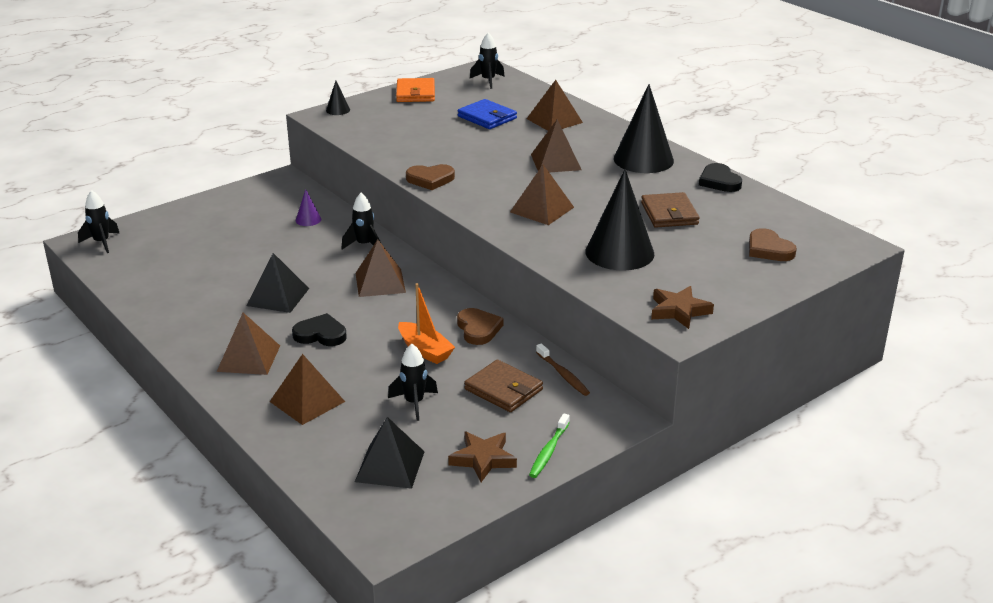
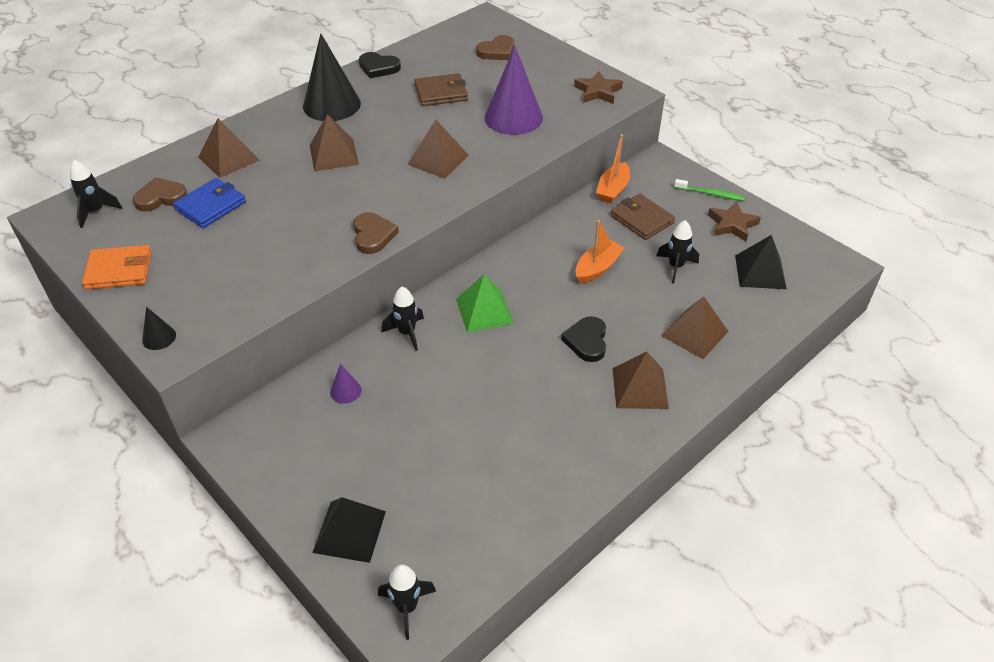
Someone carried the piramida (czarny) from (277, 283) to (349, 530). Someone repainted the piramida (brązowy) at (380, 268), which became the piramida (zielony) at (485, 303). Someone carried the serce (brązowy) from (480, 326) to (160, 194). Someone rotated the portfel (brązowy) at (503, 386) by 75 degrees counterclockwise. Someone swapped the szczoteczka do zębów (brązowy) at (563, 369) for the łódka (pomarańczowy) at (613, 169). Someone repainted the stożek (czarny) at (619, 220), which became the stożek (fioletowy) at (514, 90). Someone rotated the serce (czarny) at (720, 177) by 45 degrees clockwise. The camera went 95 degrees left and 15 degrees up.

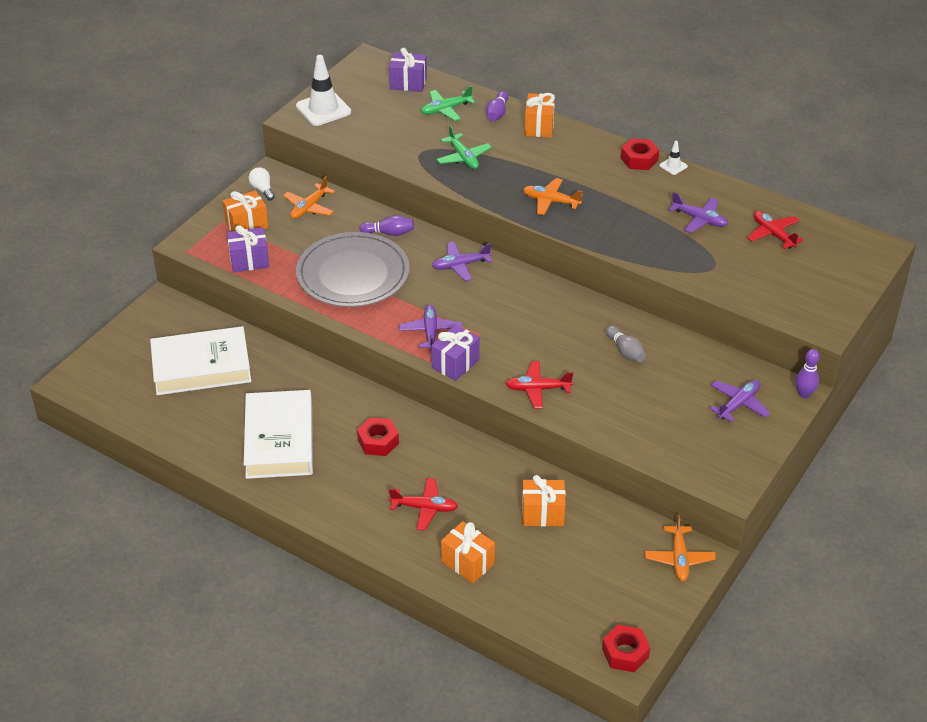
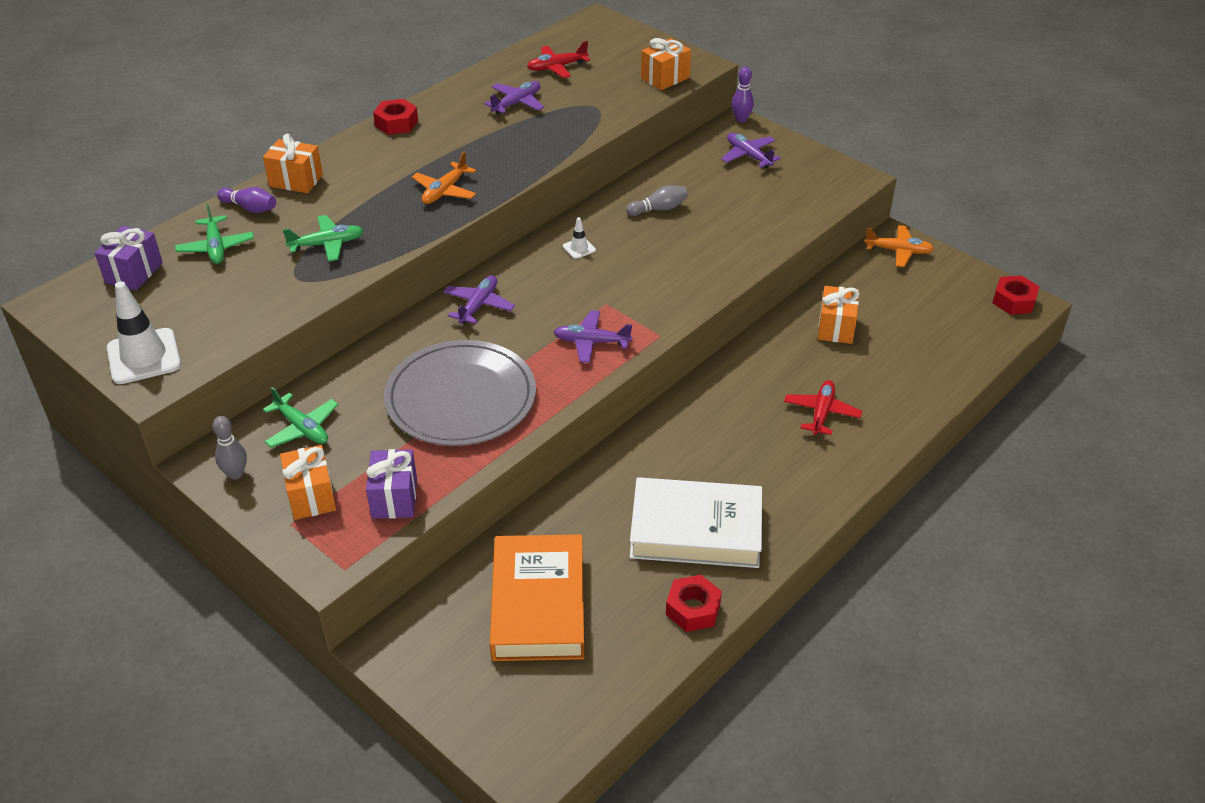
Someone repainted the książka (biały) at (200, 360), which became the książka (pomarańczowy) at (537, 597). Someone swapped the żarówka (biały) at (262, 184) for the kręgiel (szary) at (229, 448). Someone repainted the samolot (pomarańczowy) at (309, 197), which became the samolot (zielony) at (300, 417). Someone carried the nakrętka (czerwony) from (378, 436) to (694, 603). Someone took away the kręgiel (fioletowy) at (387, 225). Someone took away the prezent (fioletowy) at (455, 353). Someone rotated the samolot (fioletowy) at (462, 261) by 150 degrees counterclockwise. Someone carried the prezent (pomarańczowy) from (468, 552) to (666, 64). Someone took away the samolot (czerwony) at (539, 384). Someone carried the pachołek (biały) from (673, 158) to (579, 238). The camera went 80 degrees left and 0 degrees up.

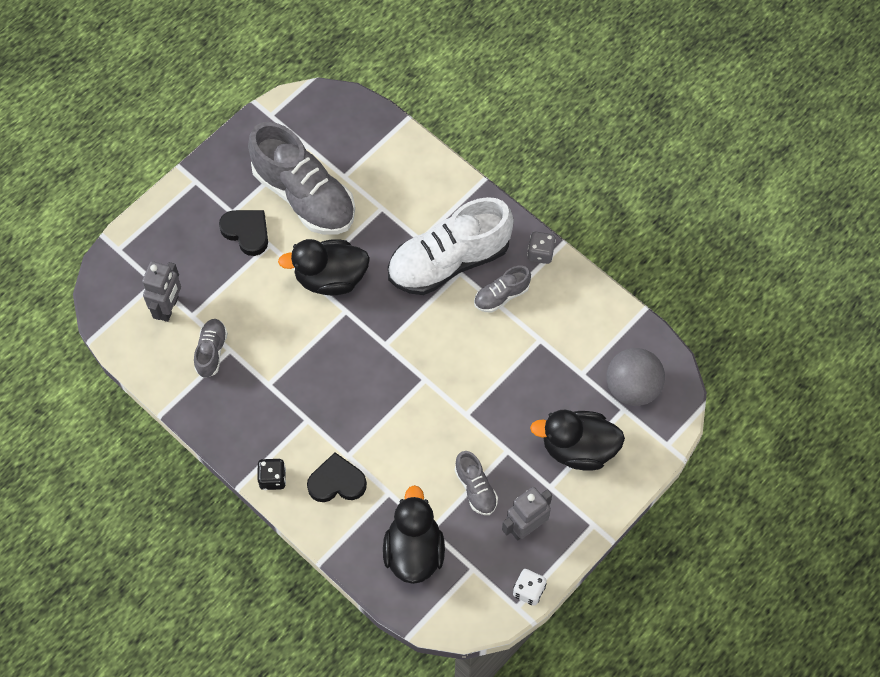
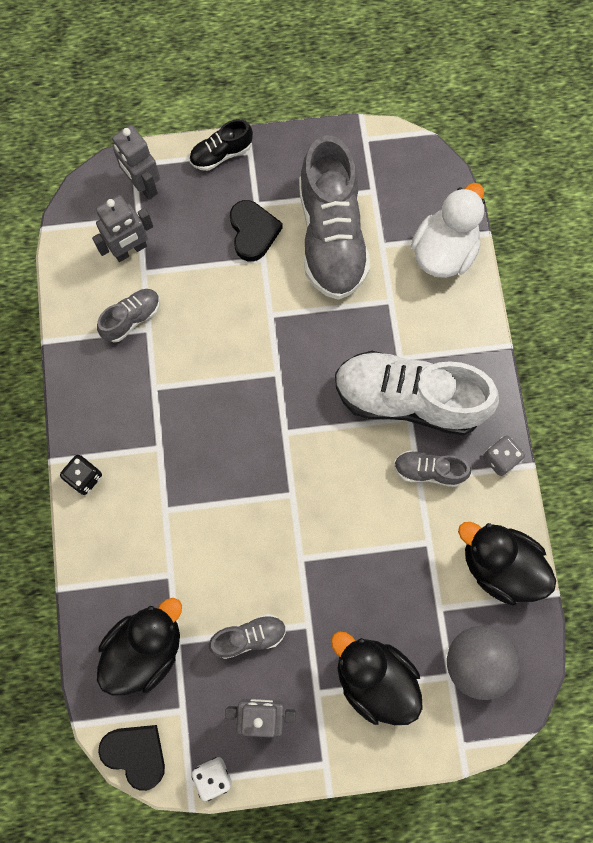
Someone carried the kaczka (czarny) from (324, 267) to (507, 564). Someone carried the serce (czarny) from (337, 477) to (131, 758). Someone rotated the but (szary) at (476, 483) by 120 degrees counterclockwise. Someone put down the robot (szary) at (136, 162). Someone put down the but (czarny) at (221, 145). Someone put down the kaczka (biały) at (448, 230). The camera went 40 degrees right and 10 degrees up.

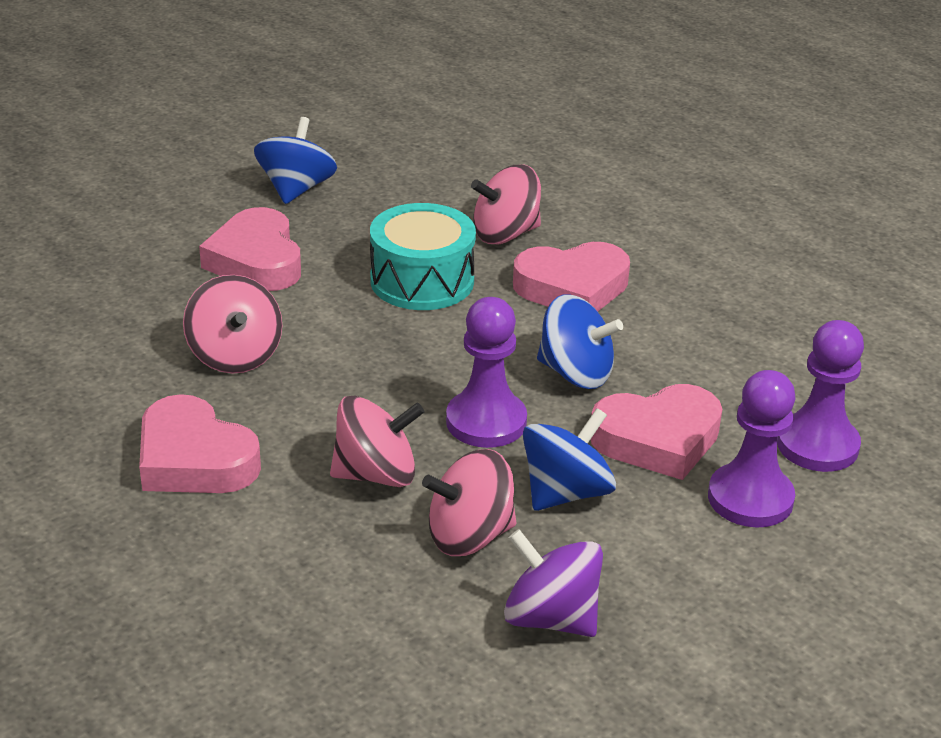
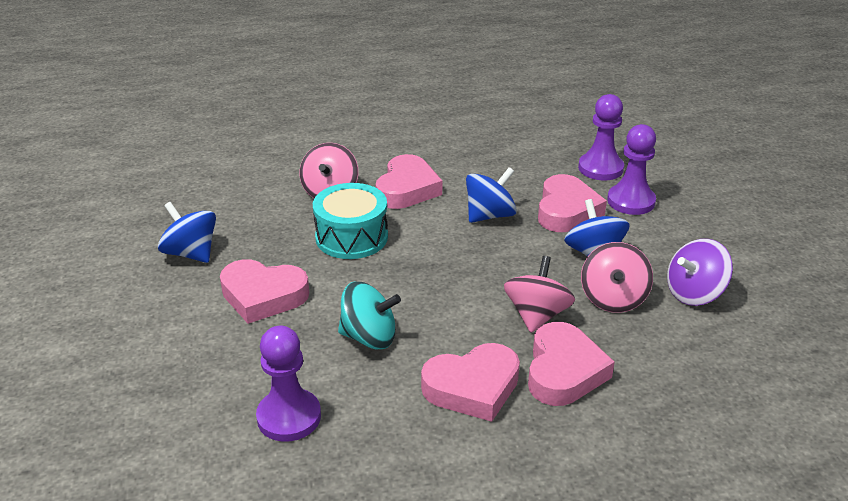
Someone repainted the bączek (różowy) at (232, 324), which became the bączek (turkusowy) at (369, 315). Someone carried the pionek (fioletowy) from (486, 372) to (288, 384). Someone put down the serce (różowy) at (571, 364). The camera went 60 degrees left and 0 degrees up.

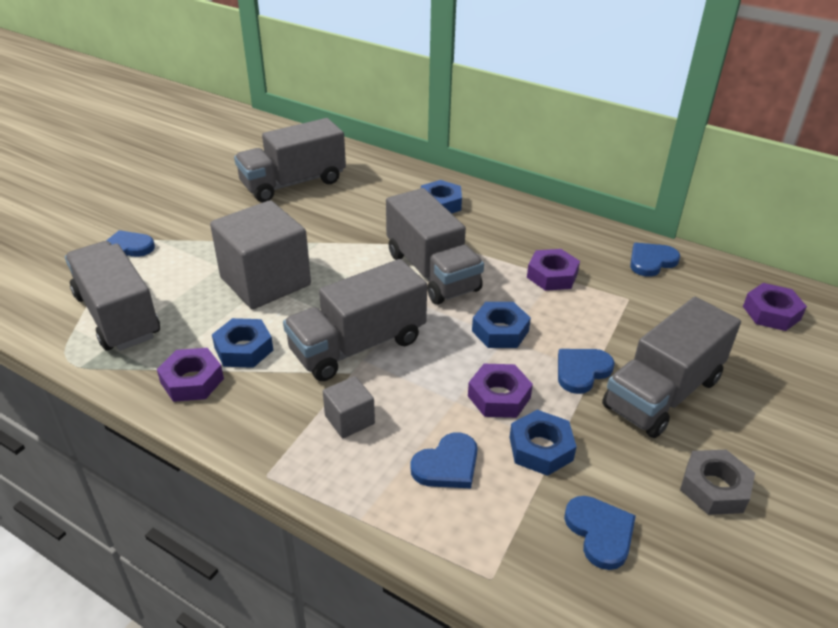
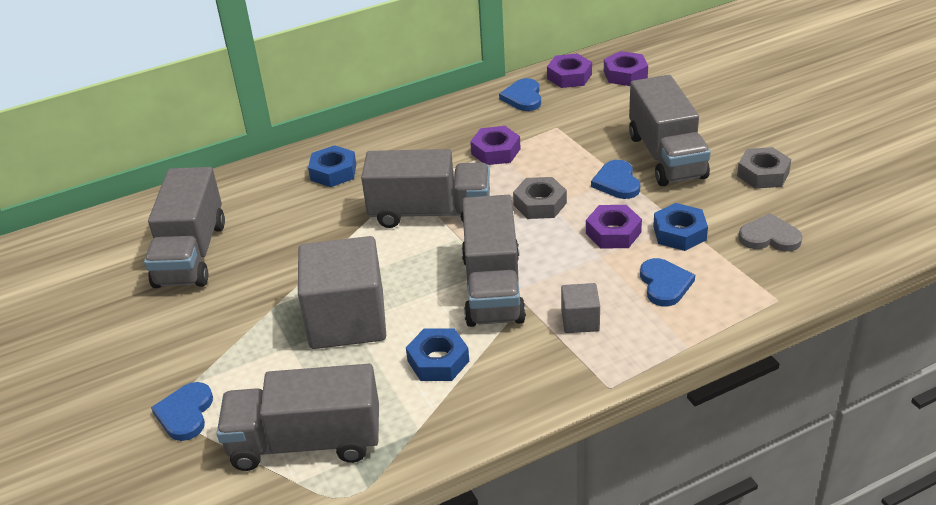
Someone carried the nakrętka (fioletowy) from (190, 375) to (569, 70). Someone repainted the nakrętka (niebieski) at (501, 325), which became the nakrętka (szary) at (540, 198). Someone repainted the serce (niebieski) at (600, 533), which became the serce (szary) at (770, 232). The camera went 55 degrees left and 0 degrees up.

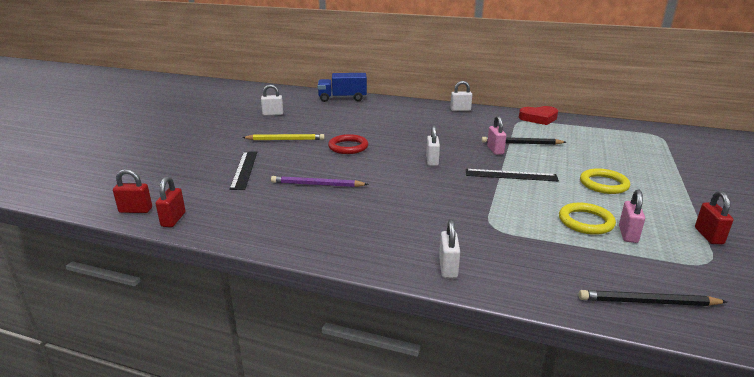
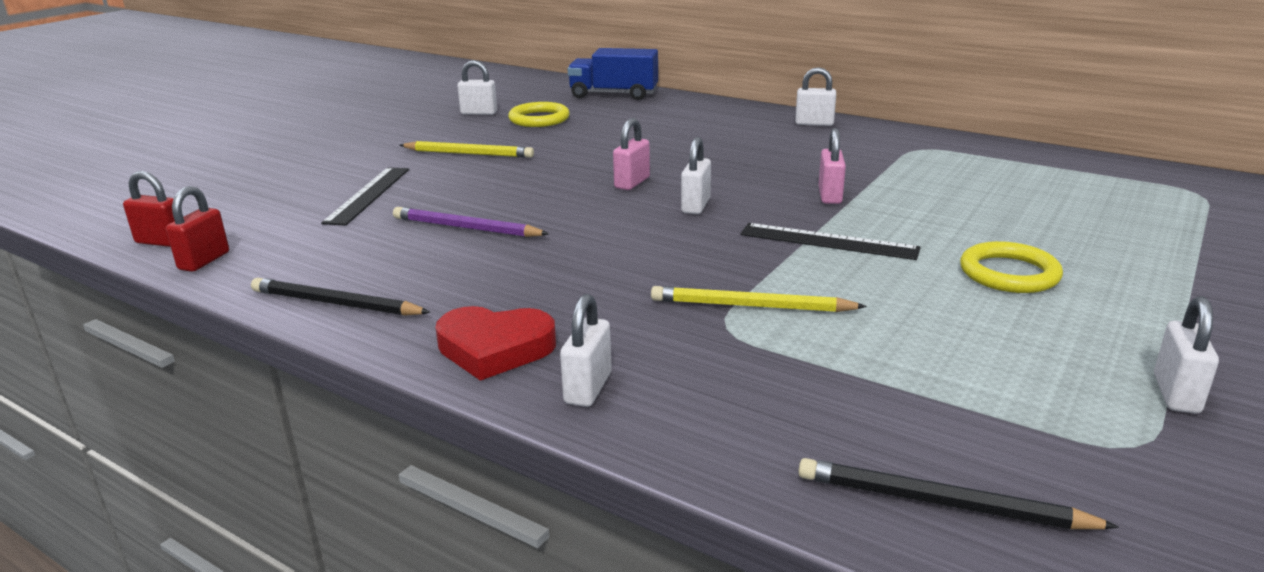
Someone took away the pierścień (czerwony) at (348, 144). Someone carried the ołówek (czarny) from (524, 141) to (341, 297). Someone carried the serce (czerwony) from (538, 115) to (495, 343). Someone carried the pierścień (żółty) from (587, 219) to (539, 114). Someone carried the kłódka (różowy) from (632, 216) to (631, 154). Someone repainted the kłódka (czerwony) at (714, 217), which became the kłódka (biały) at (1186, 355). Someone put down the ołówek (żółty) at (759, 299). The camera went 15 degrees right and 0 degrees up.

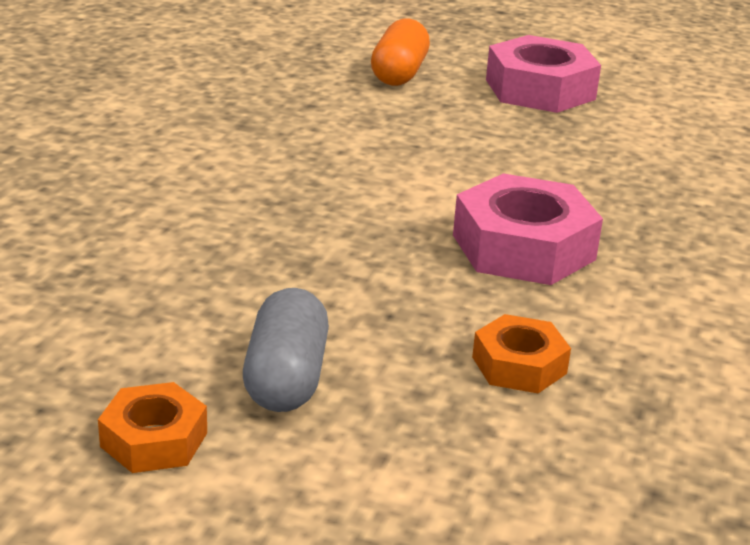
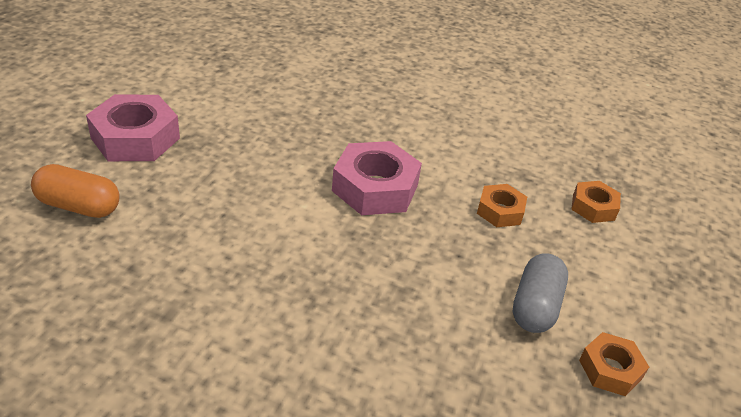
Someone rotated the kapsułka (szary) at (286, 350) by 75 degrees counterclockwise. Someone put down the nakrętka (pomarańczowy) at (596, 202). The camera went 90 degrees left and 10 degrees up.

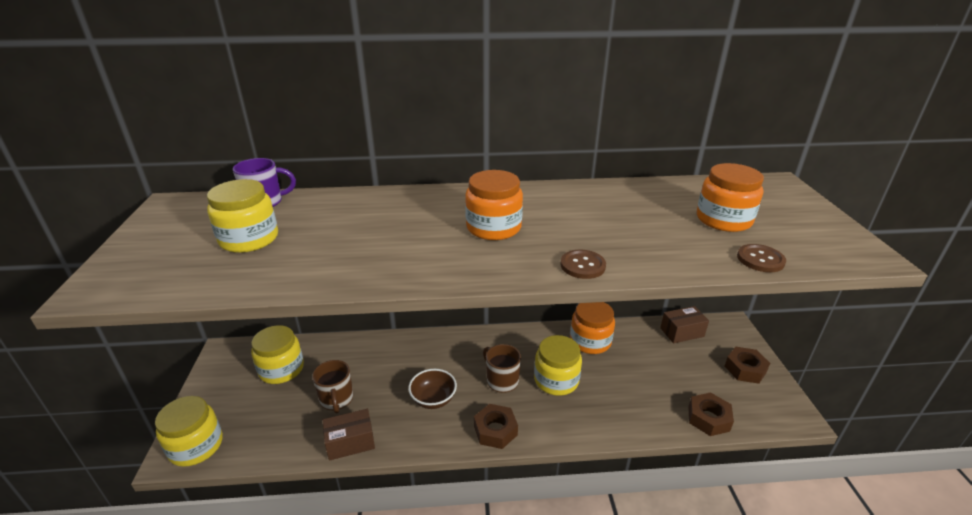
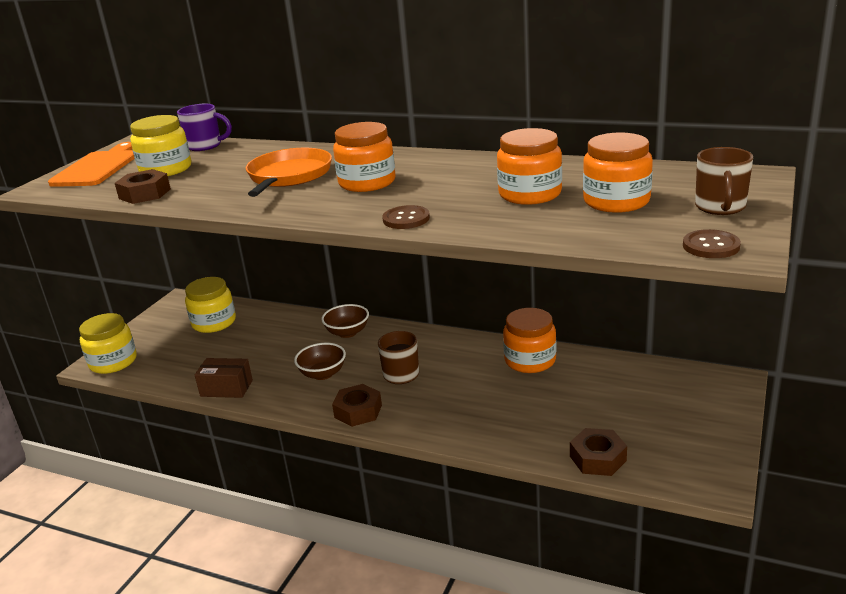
Someone carried the kubek (brązowy) from (332, 387) to (724, 181). Someone took away the słoik (żółty) at (558, 365). Someone took away the pudełko (brązowy) at (684, 324). Someone carried the nakrętka (brązowy) from (747, 365) to (143, 186). Someone carried the guzik (brązowy) from (761, 258) to (712, 243). Someone put down the deska do krojenia (pomarańczowy) at (91, 164). Someone put down the patelnia (pomarańczowy) at (289, 172). Someone put down the miska (brązowy) at (345, 321). Someone put down the słoik (pomarańczowy) at (529, 166). The camera went 30 degrees right and 5 degrees down.

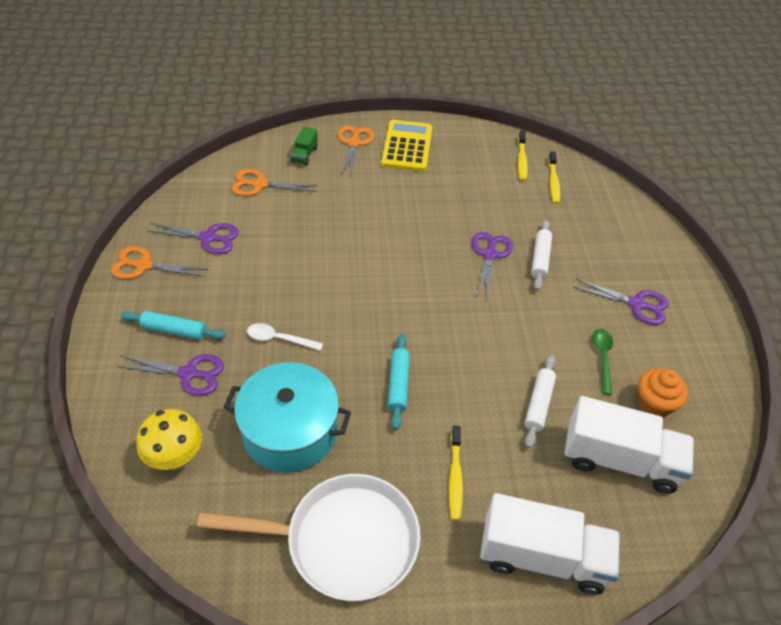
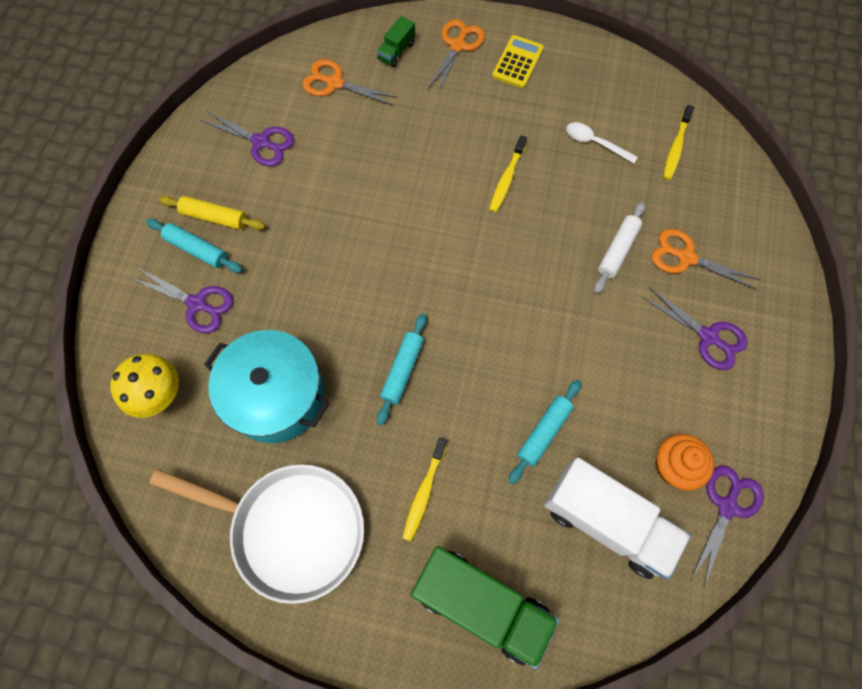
Someone carried the nożyczki (pomarańczowy) from (159, 262) to (706, 259). Someone carried the łyżka (biały) from (285, 337) to (602, 143). Someone scaled the kalkulator (żółty) at (406, 146) by 0.66. Someone carried the nożyczki (fioletowy) from (492, 265) to (727, 526). Someone repainted the ciężarówka (biały) at (550, 544), which became the ciężarówka (zielony) at (485, 607). Someone carried the szczoteczka do zębów (żółty) from (523, 156) to (508, 173). Someone repainted the wałek do ciasta (biały) at (540, 401), which became the wałek do ciasta (turkusowy) at (545, 432). Someone took away the łyżka (zielony) at (602, 362). Someone put down the wałek do ciasta (żółty) at (212, 213). The camera went 20 degrees right and 20 degrees up.

